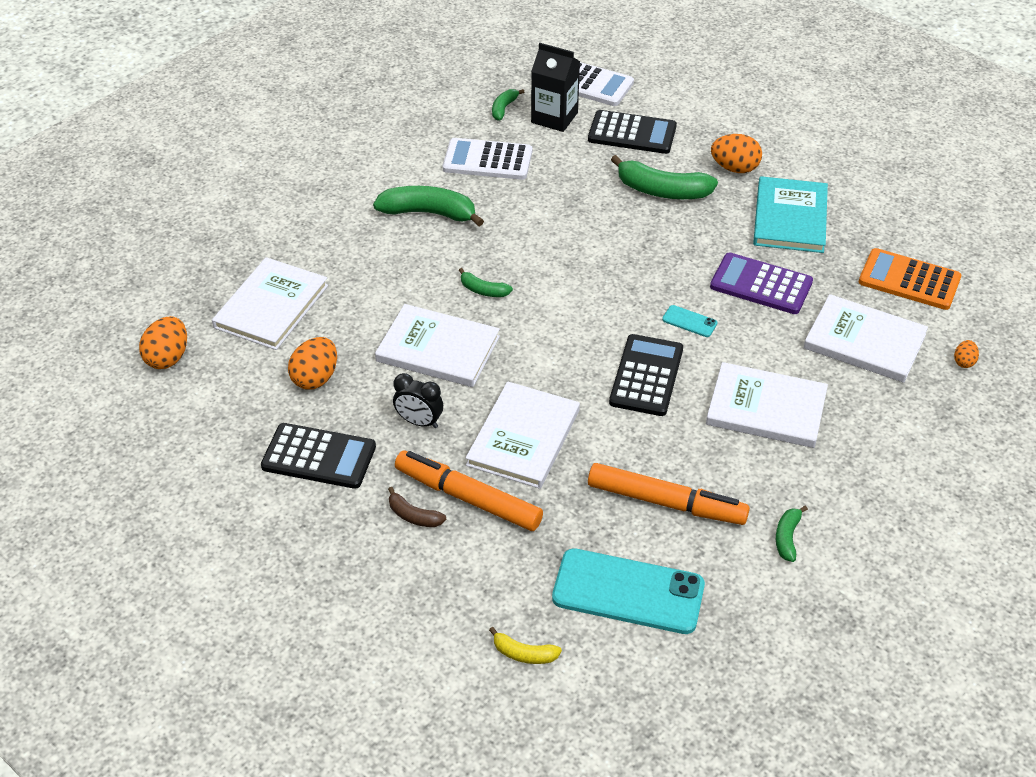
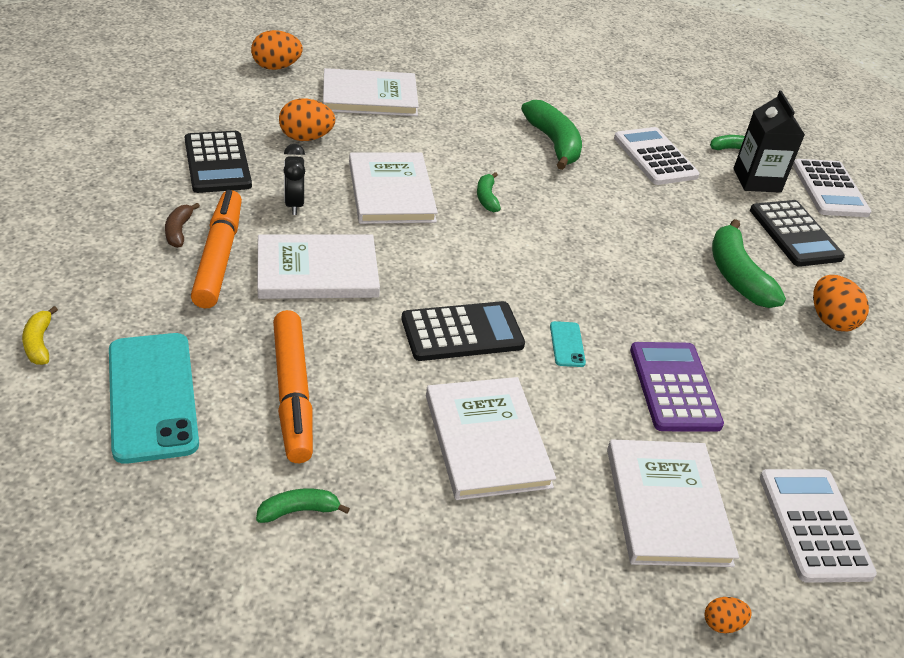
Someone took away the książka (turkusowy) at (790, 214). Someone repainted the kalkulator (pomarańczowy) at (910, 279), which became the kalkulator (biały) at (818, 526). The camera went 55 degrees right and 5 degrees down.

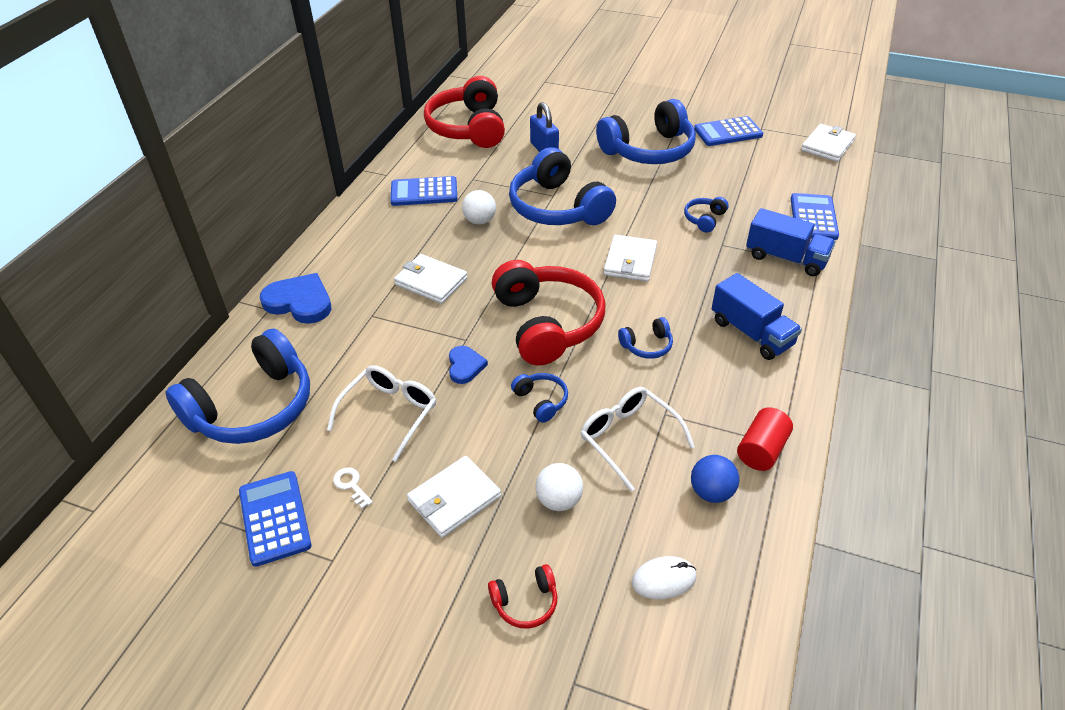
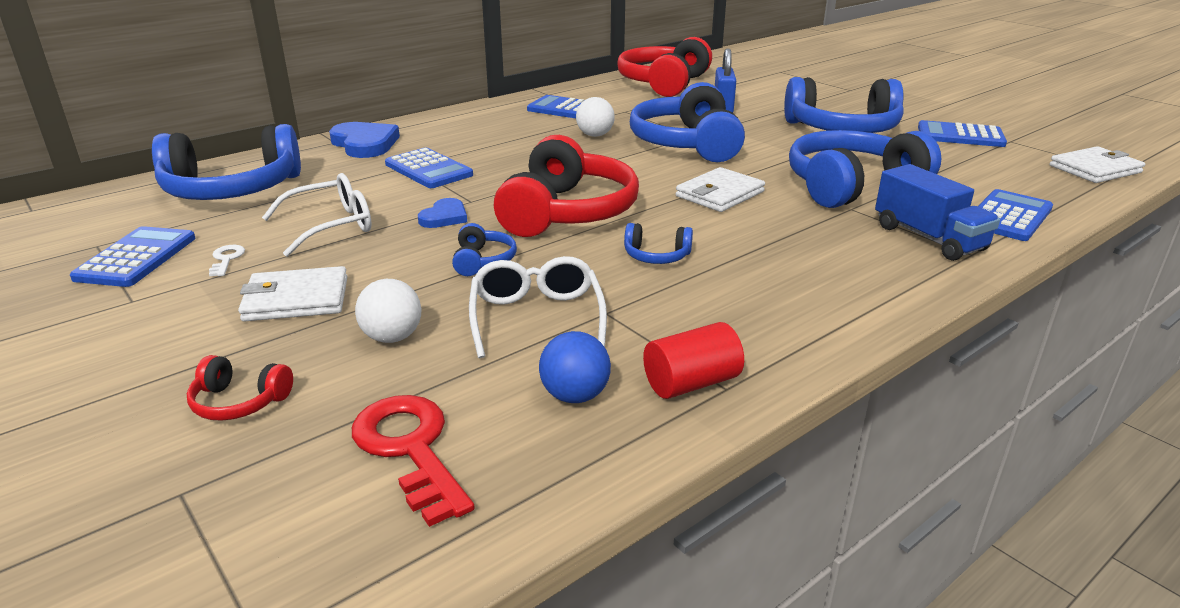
Someone took away the portfel (biały) at (431, 279). Someone swapped the myszka (biały) at (664, 577) for the klucz (czerwony) at (413, 461). Someone scaled the słuchawki (niebieski) at (706, 215) by 2.32. Someone took away the ciężarówka (niebieski) at (757, 316). Someone put down the kalkulator (niebieski) at (429, 168). The camera went 30 degrees right and 15 degrees down.

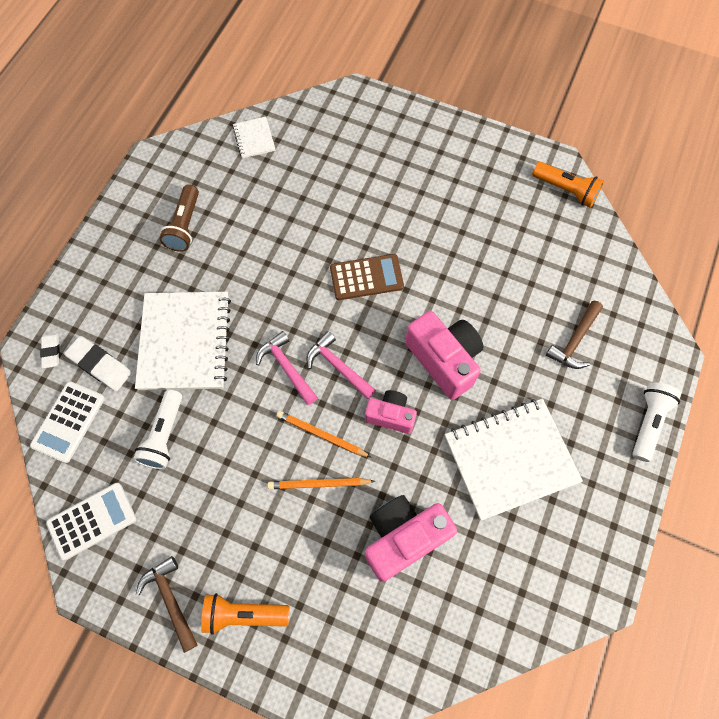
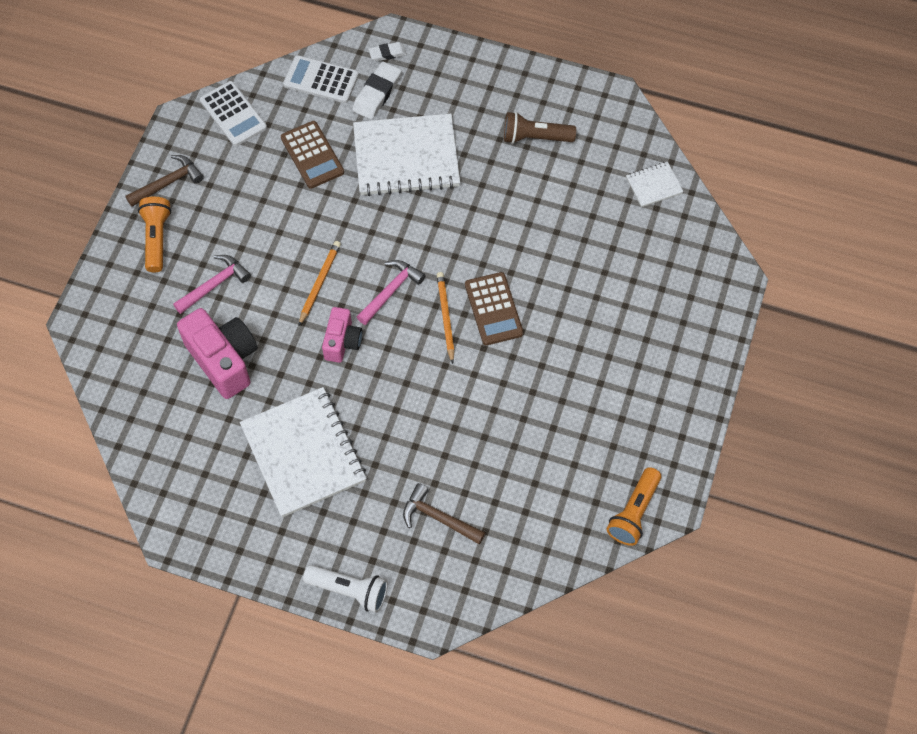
Someone swapped the latarka (biały) at (157, 430) for the kalkulator (brązowy) at (312, 155). Someone carried the młotek (różowy) from (287, 368) to (212, 284). Someone carried the ołówek (pomarańczowy) from (321, 483) to (446, 318). Someone took away the aparat fotograficzny (różowy) at (444, 355). The camera went 85 degrees right and 5 degrees down.

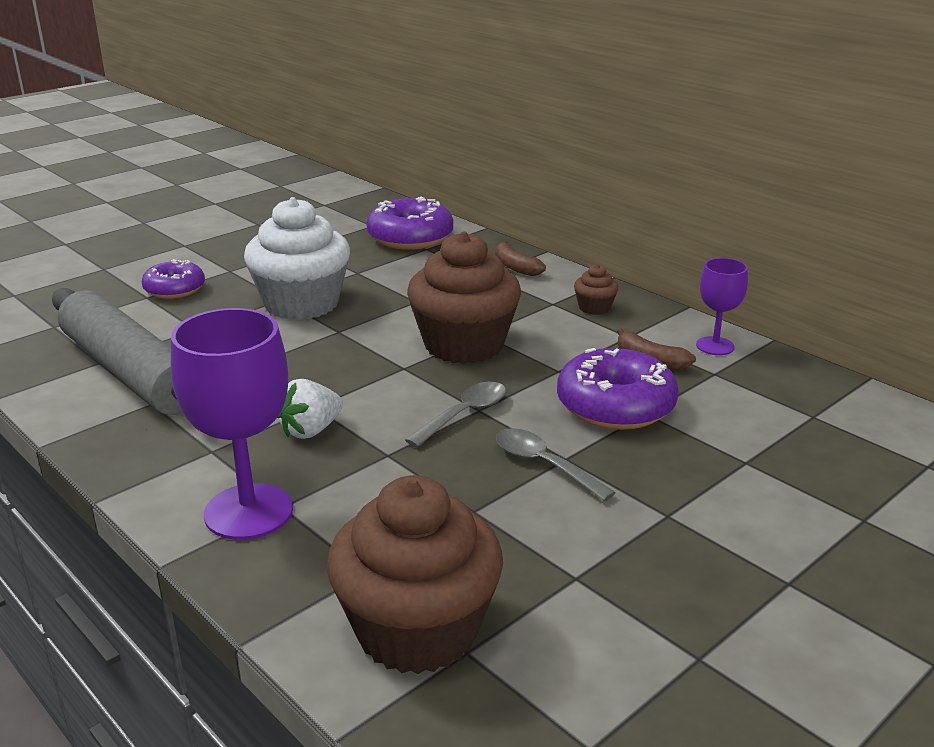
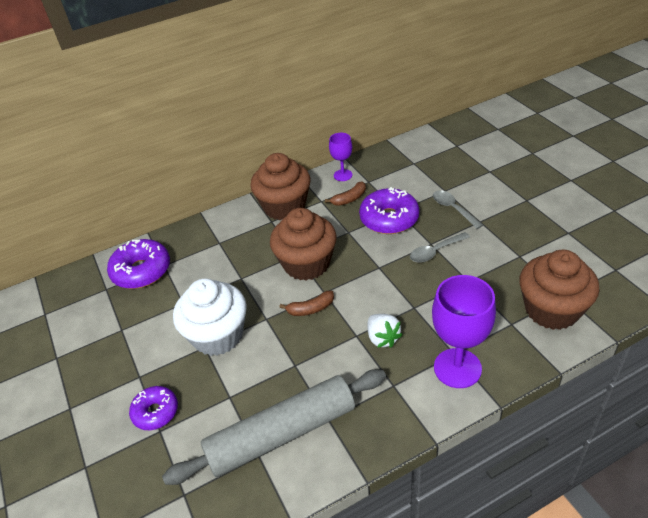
Someone carried the łyżka (szary) from (455, 414) to (458, 209). Someone carried the banan (brązowy) from (520, 258) to (306, 303). Someone scaled the muffinka (brązowy) at (596, 289) by 2.36. The camera went 70 degrees left and 15 degrees up.

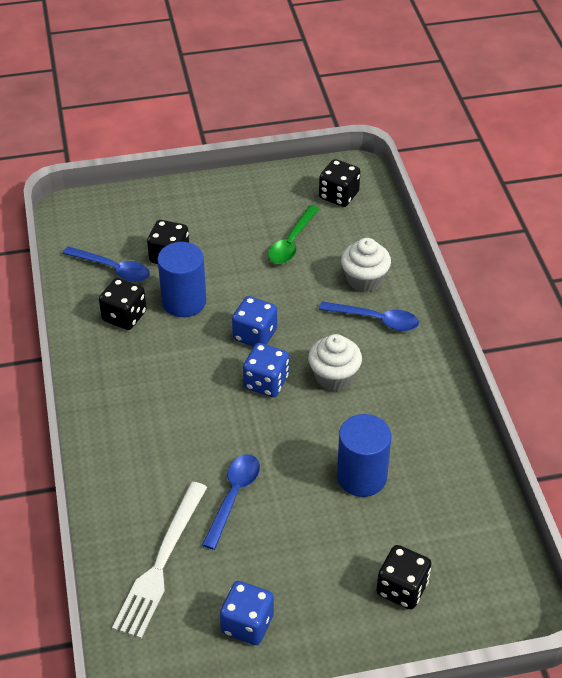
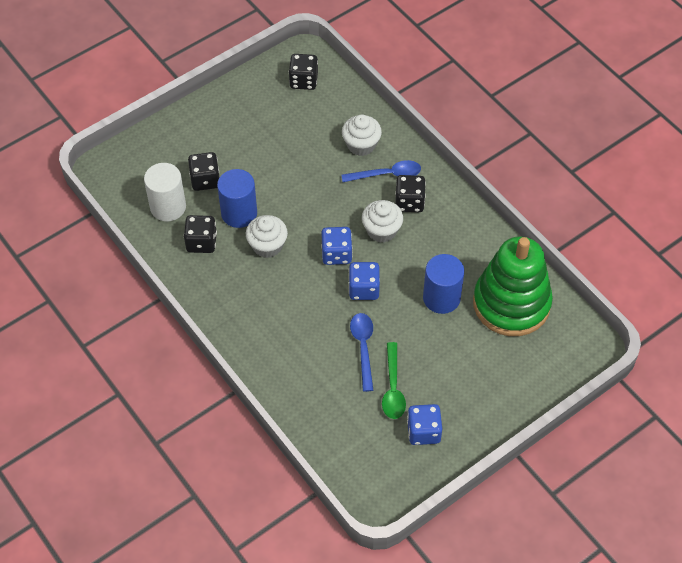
Someone swapped the łyżka (niebieski) at (106, 264) for the walec (biały) at (165, 192). Someone took away the widelec (biały) at (159, 560). Someone carried the kostka do gry (niebieski) from (254, 321) to (364, 281). Someone carried the łyżka (zielony) from (293, 234) to (394, 380). Someone carried the kostka do gry (czarny) from (403, 577) to (410, 193). Someone put down the muffinka (biały) at (267, 236). Someone put down the zabawka nakładanka (zielony) at (513, 286). The camera went 25 degrees left and 10 degrees up.

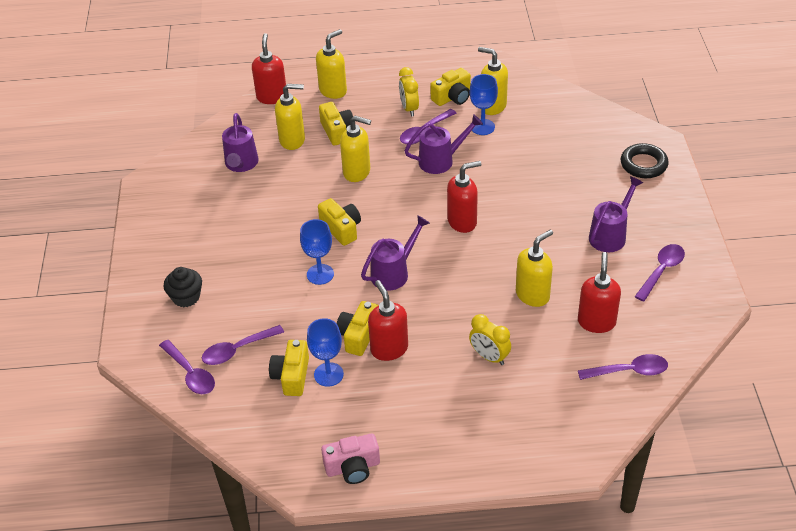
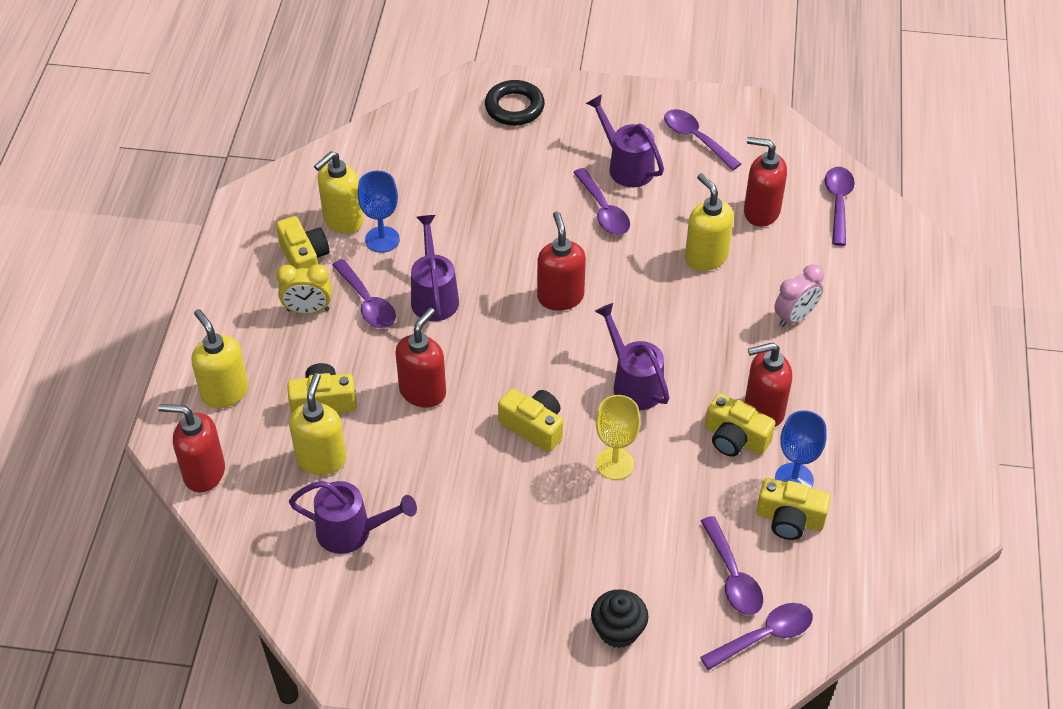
Someone repainted the kielich (niebieski) at (317, 252), which became the kielich (żółty) at (618, 437). Someone rotated the aparat fotograficzny (żółty) at (339, 222) by 60 degrees clockwise. Someone took away the aparat fotograficzny (różowy) at (350, 458). Someone repainted the dozownik mydła (żółty) at (355, 149), which became the dozownik mydła (czerwony) at (420, 358). Someone repainted the budzik (żółty) at (490, 339), which became the budzik (różowy) at (799, 295). Someone put down the łyżka (fioletowy) at (601, 201). The camera went 80 degrees left and 5 degrees up.

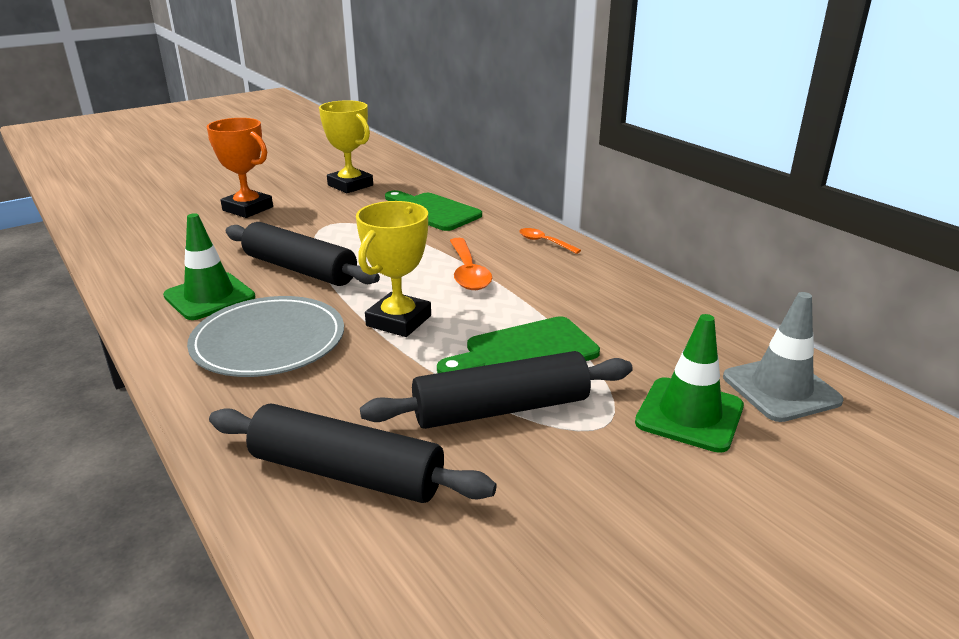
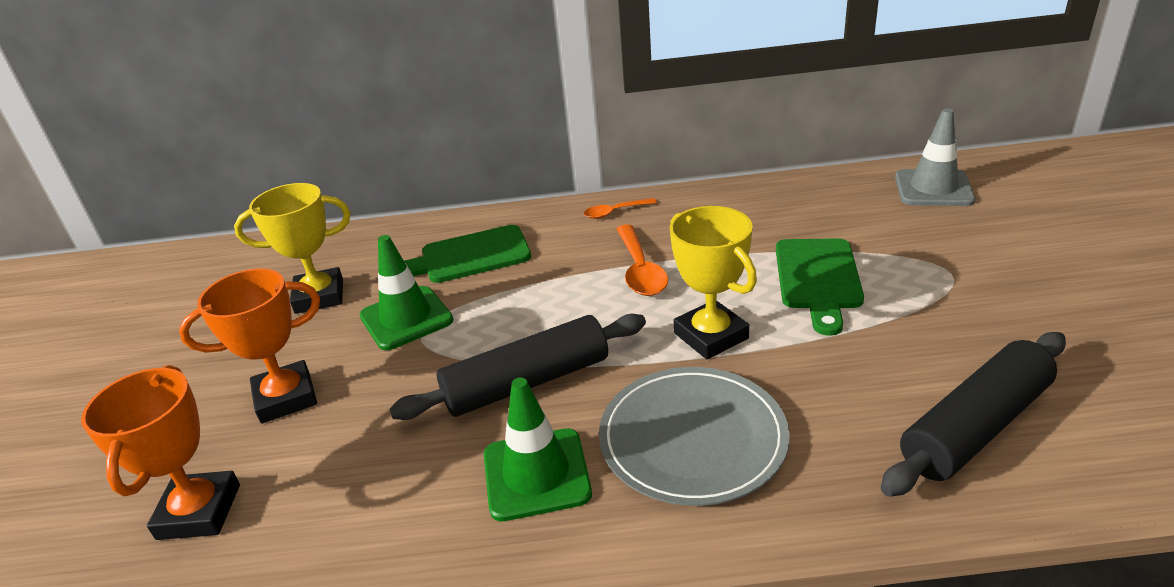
Someone took away the wałek do ciasta (czarny) at (496, 390). Someone rotated the łyżka (pomarańczowy) at (471, 264) by 60 degrees clockwise. Someone carried the pachołek (zielony) from (689, 383) to (406, 292). Someone put down the puchar (pomarańczowy) at (160, 452). The camera went 55 degrees left and 5 degrees up.

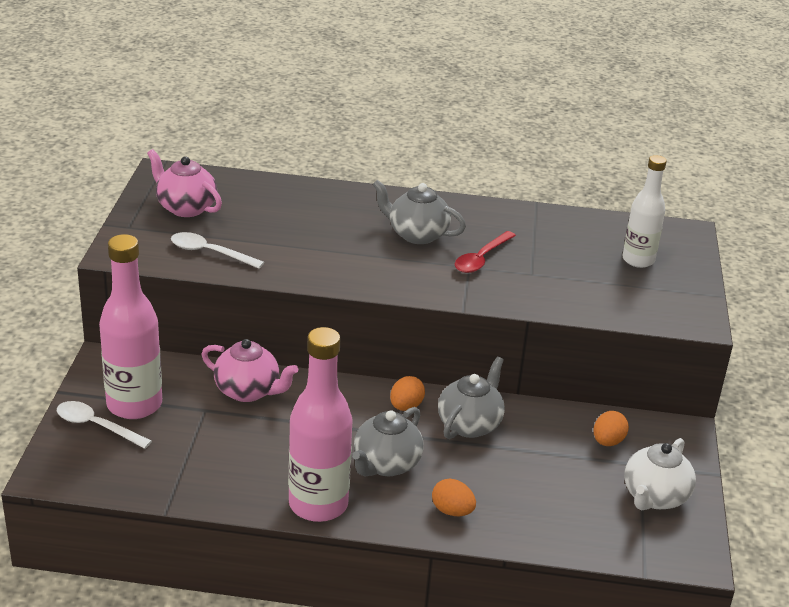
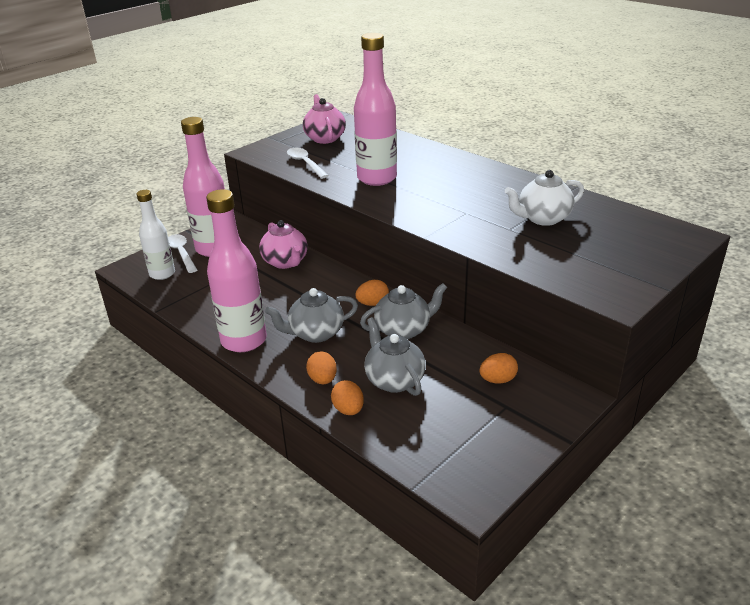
Someone carried the imbryk (szary) from (419, 212) to (395, 356). Someone took away the łyżka (czerwony) at (485, 252). Someone carried the butelka (biały) from (644, 211) to (155, 235). Someone carried the imbryk (biały) from (660, 474) to (544, 198). Someone put down the jajko (pomarańczowy) at (347, 397). Someone put down the butelka (różowy) at (375, 109). The camera went 40 degrees right and 0 degrees up.

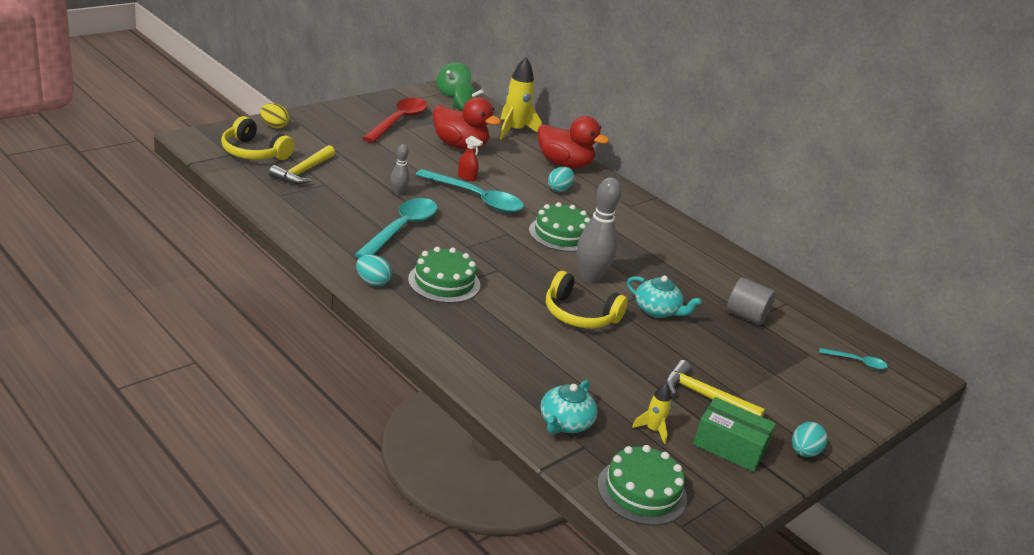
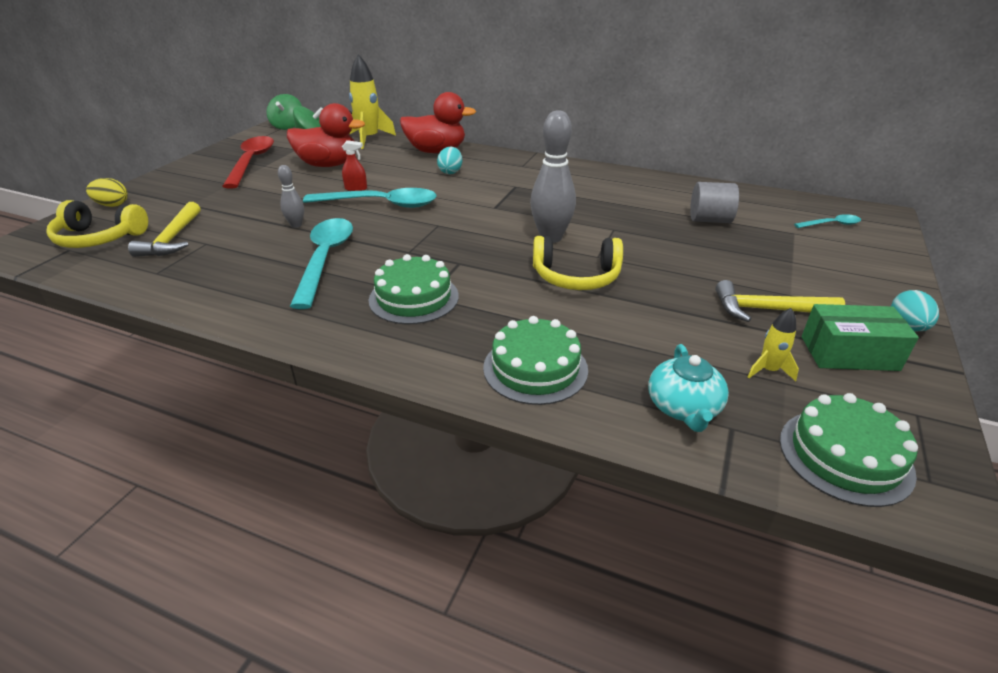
Someone took away the jajko (turkusowy) at (374, 270). Someone carried the tort (zielony) from (559, 227) to (535, 360). Someone took away the imbryk (turkusowy) at (664, 297). The camera went 20 degrees left and 5 degrees up.

